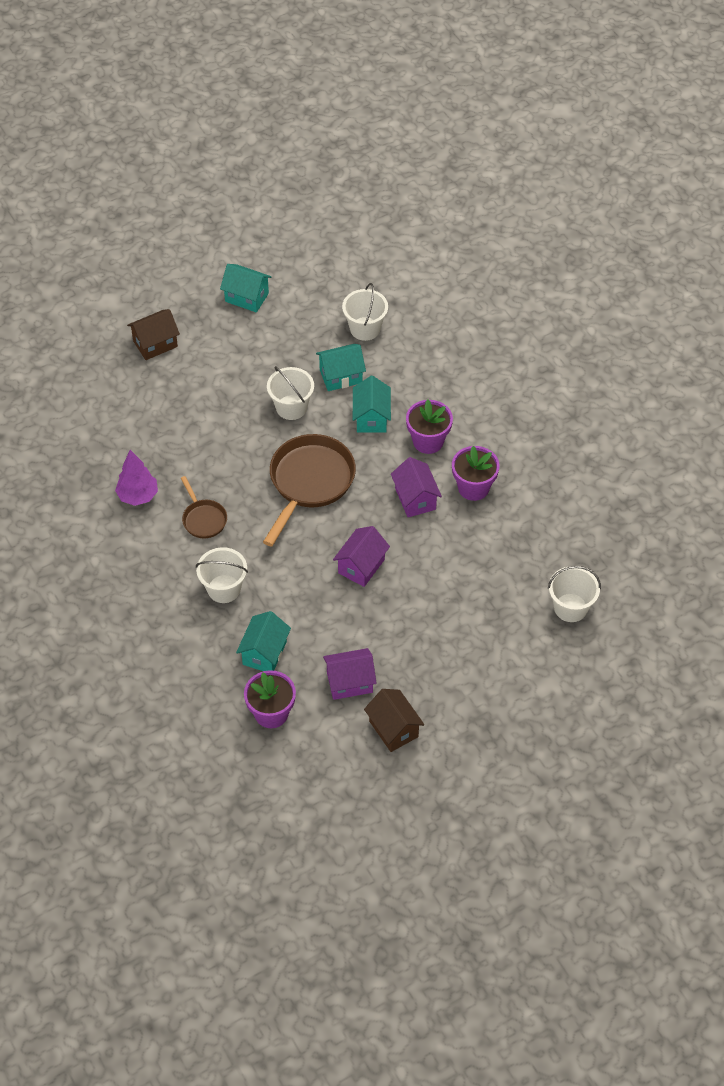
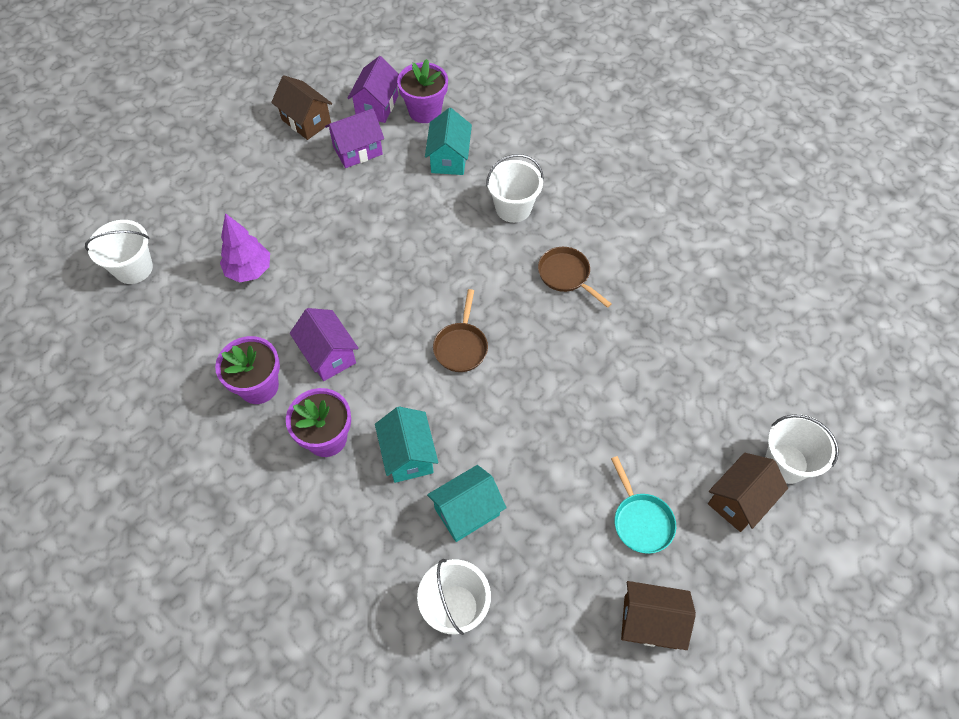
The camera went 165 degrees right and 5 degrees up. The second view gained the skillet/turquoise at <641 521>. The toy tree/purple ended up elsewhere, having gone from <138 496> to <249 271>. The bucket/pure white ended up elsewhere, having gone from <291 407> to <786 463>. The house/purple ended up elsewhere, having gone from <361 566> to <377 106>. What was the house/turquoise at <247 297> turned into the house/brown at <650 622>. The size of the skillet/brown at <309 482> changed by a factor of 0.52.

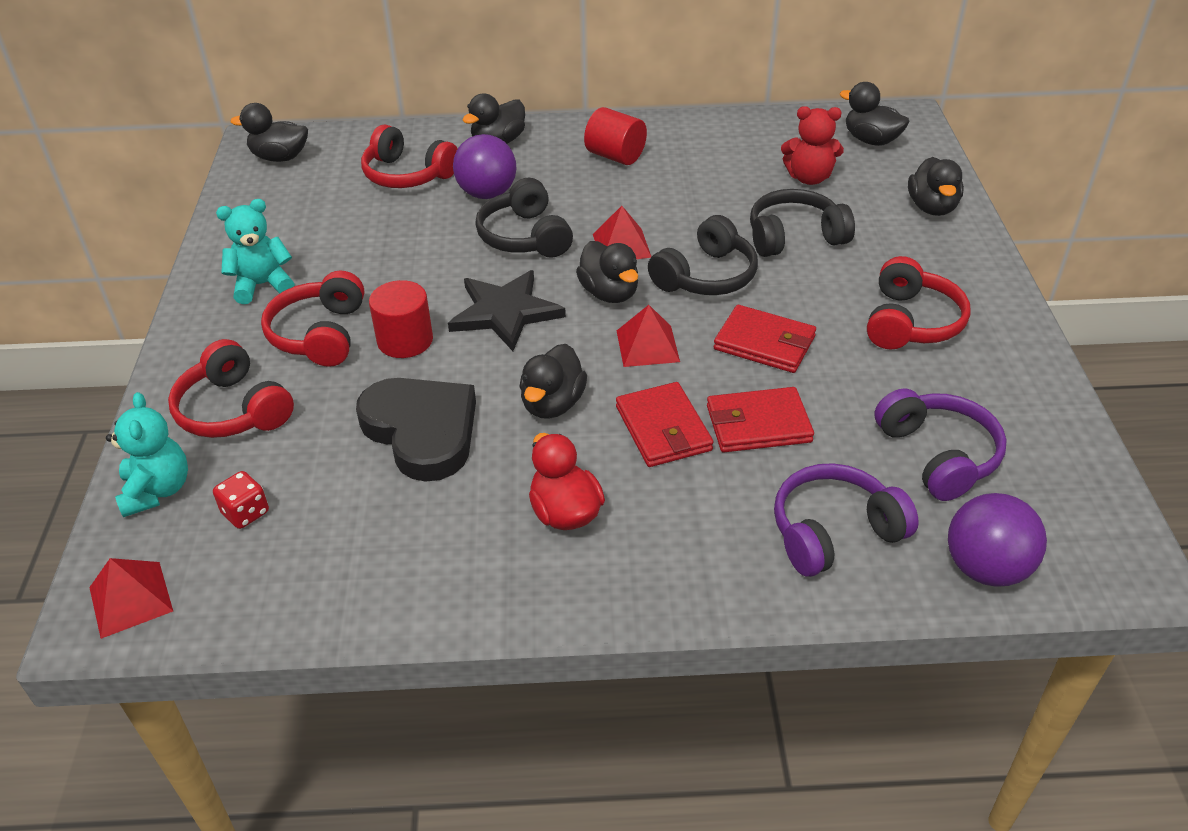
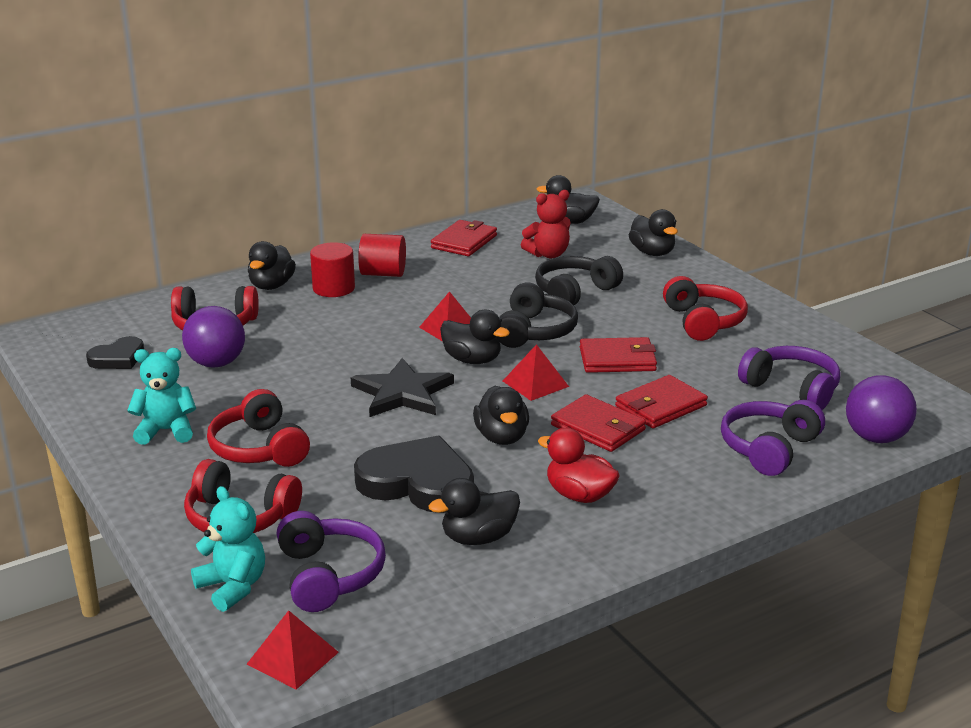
The camera went 30 degrees left and 15 degrees down. The second view lost the headset/black at <525 236>. The second view gained the heart/black at <118 358>. The second view gained the wallet/scarlet at <464 242>. The toy duck/black ended up elsewhere, having gone from <280 157> to <478 538>. The cylinder shape/scarlet ended up elsewhere, having gone from <405 340> to <333 288>. The sphere/purple ended up elsewhere, having gone from <487 194> to <216 363>. Where the die/scarlet stood at <245 513>, the headset/purple came to stand at <328 575>. The stuffed bear/turquoise at <262 285> ended up facing another way, 45 degrees clockwise from before.

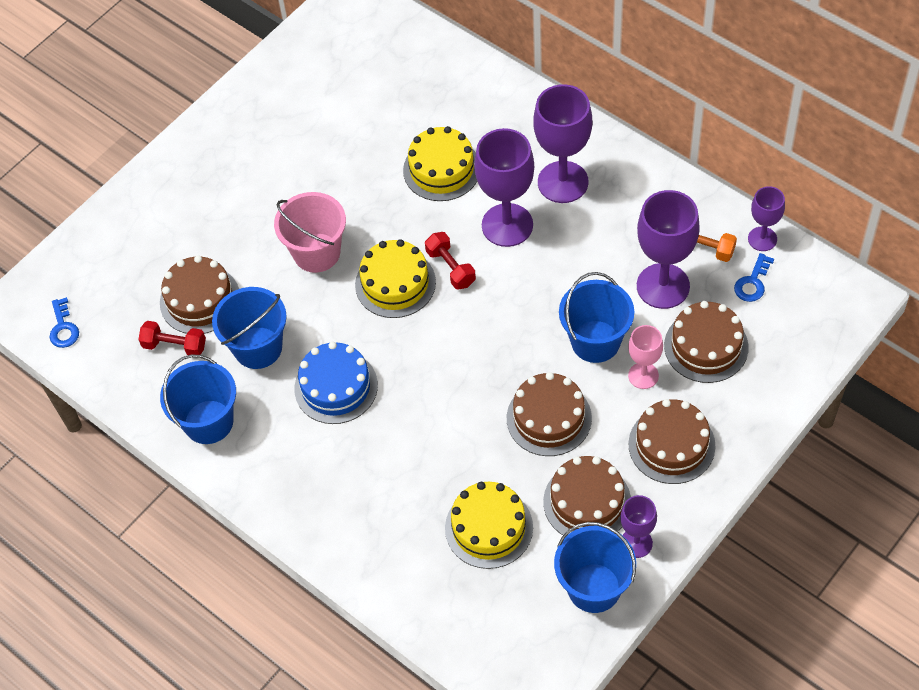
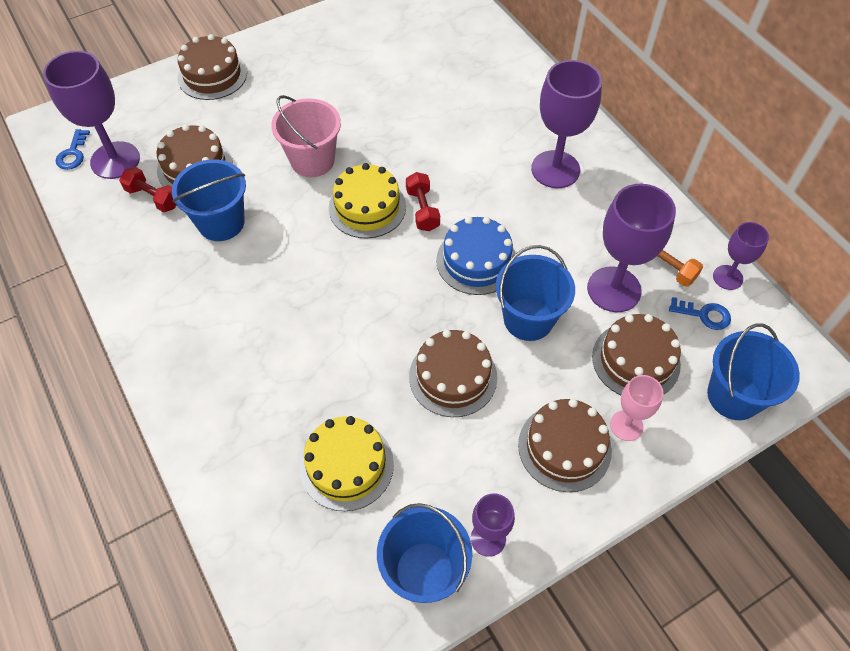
The camera went 15 degrees right and 0 degrees up. The second view lost the layer cake/golden at <441 169>. The bucket/royal blue ended up elsewhere, having gone from <208 422> to <734 396>. The layer cake/royal blue ended up elsewhere, having gone from <336 387> to <476 261>. The wine glass/purple ended up elsewhere, having gone from <507 225> to <115 160>. The layer cake/brown ended up elsewhere, having gone from <587 502> to <212 75>. The wine glass/rose-pink ended up elsewhere, having gone from <643 375> to <626 425>. The door key/royal blue at <752 282> ended up facing another way, 120 degrees counterclockwise from before.

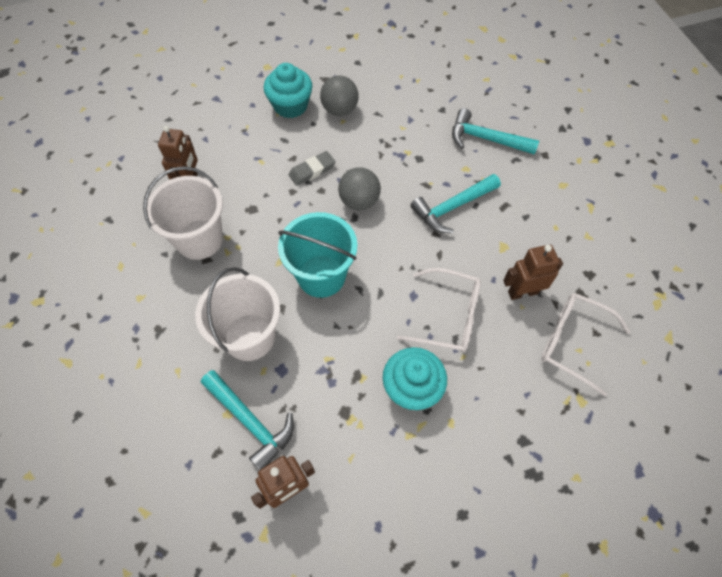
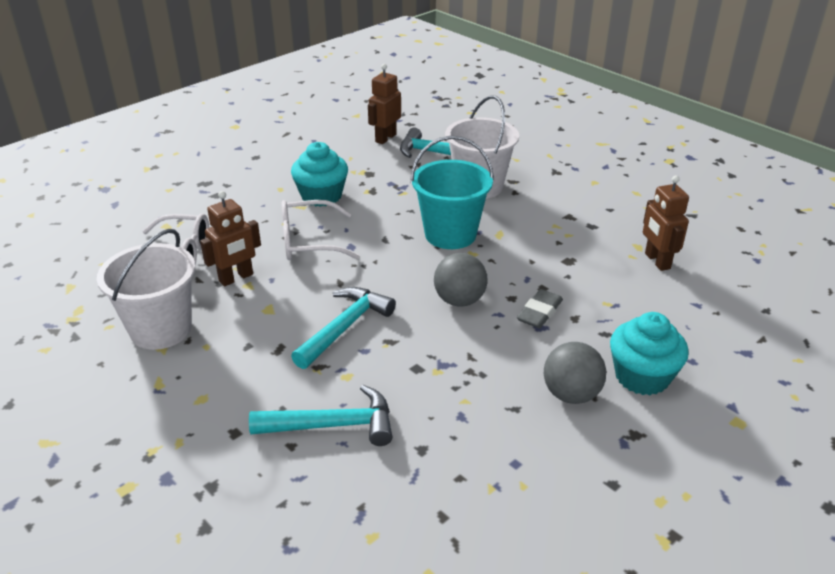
The camera went 155 degrees right and 25 degrees down. The bucket/pure white ended up elsewhere, having gone from <199 239> to <161 329>.

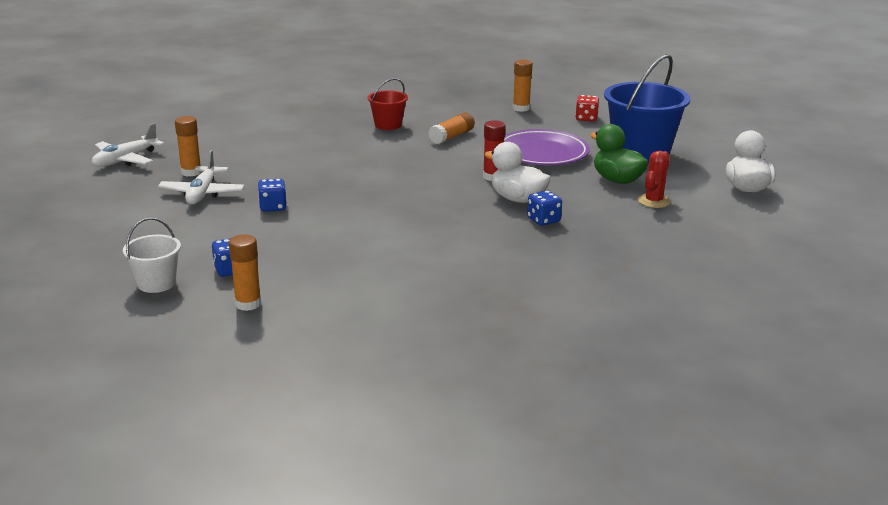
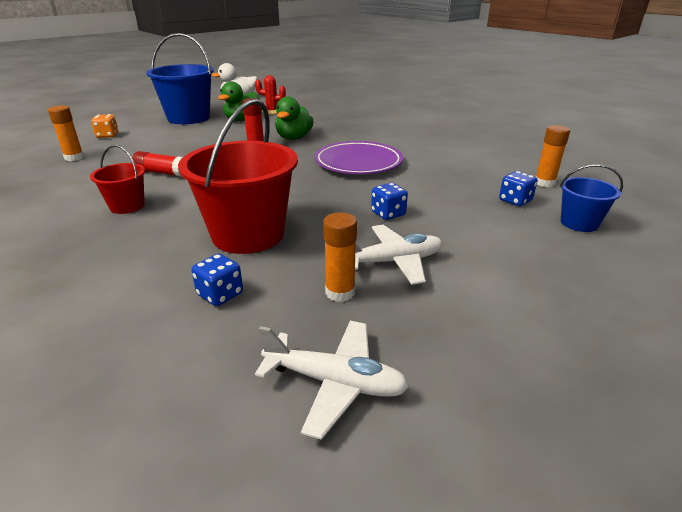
The camera went 110 degrees left and 5 degrees up. The second view gained the bucket/scarlet at <248 235>. The dinner plate/purple ended up elsewhere, having gone from <542 153> to <358 163>. The die/royal blue ended up elsewhere, having gone from <543 220> to <220 294>. What was the bucket/pure white at <156 283> turned into the bucket/royal blue at <579 223>. What was the glue stick/bright orange at <452 136> turned into the glue stick/scarlet at <162 173>. What was the toy duck/pure white at <517 199> turned into the toy duck/green at <294 138>. What was the die/scarlet at <586 118> turned into the die/bright orange at <107 135>.

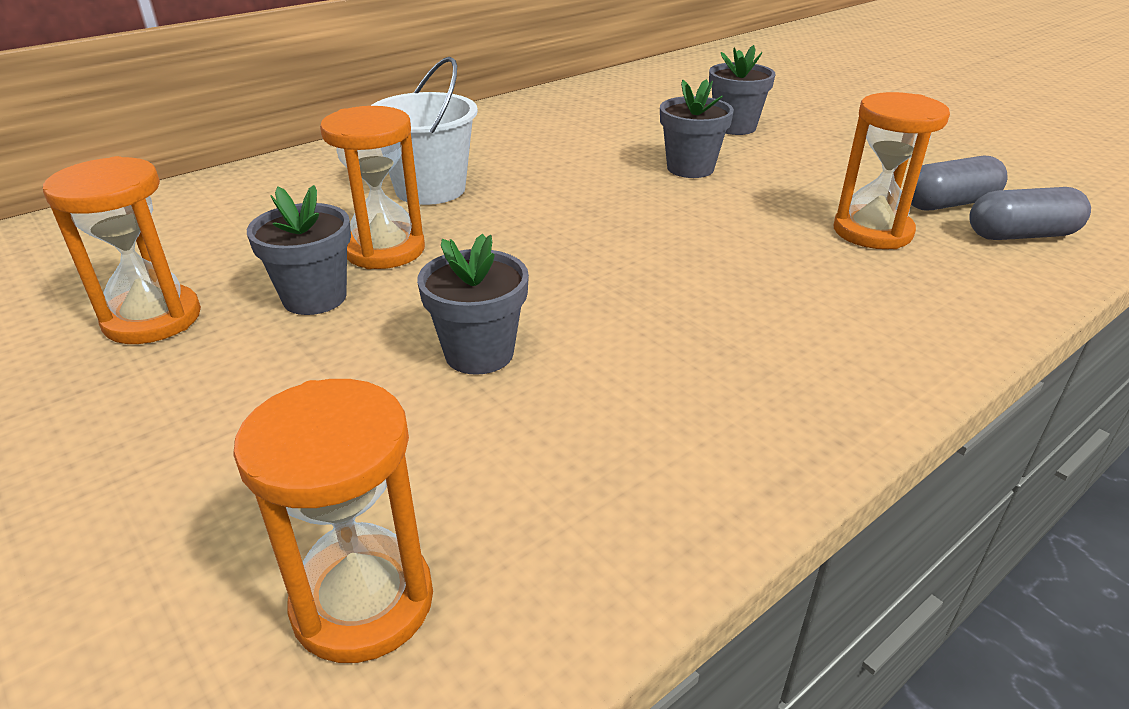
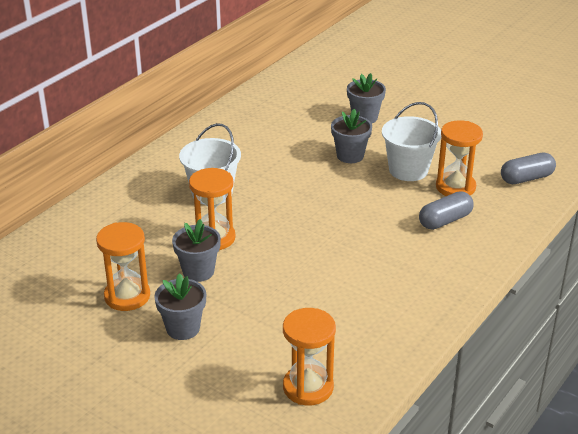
The camera went 15 degrees left and 0 degrees up. The second view gained the bucket/pure white at <408 170>. The potted plant/ash-grey ended up elsewhere, having gone from <479 353> to <183 328>. The pill/ash-grey ended up elsewhere, having gone from <949 204> to <445 221>.

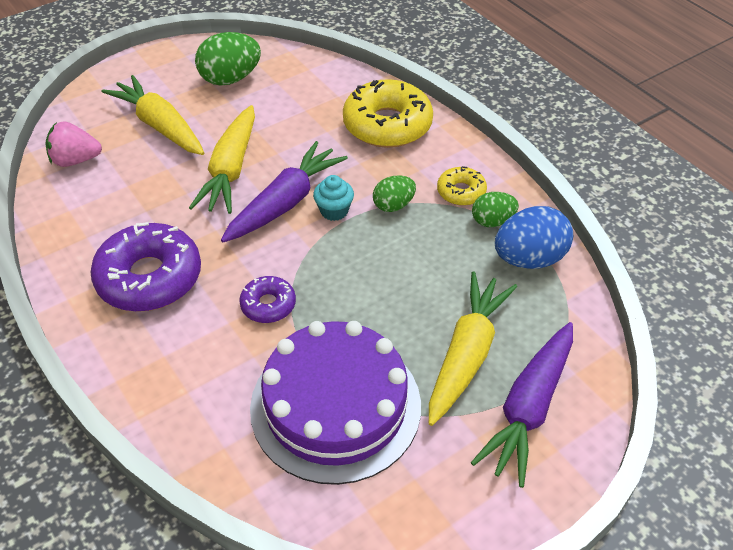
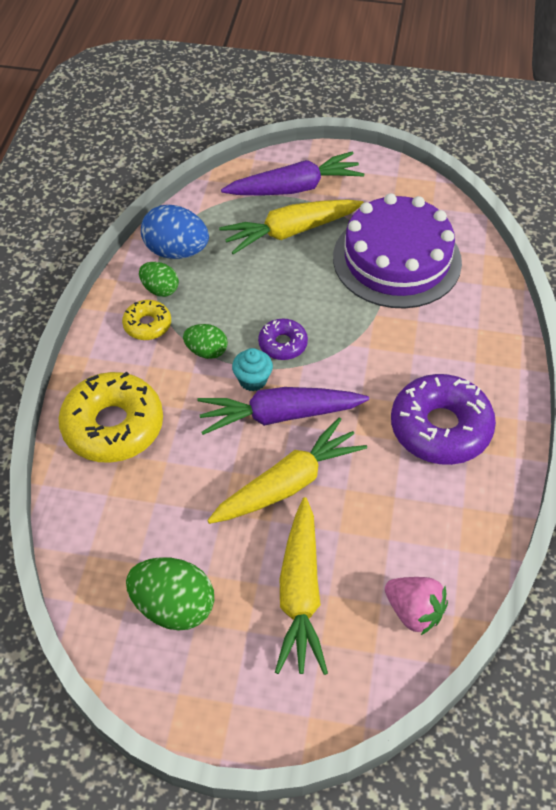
The camera went 135 degrees left and 5 degrees up. The donut/purple ended up elsewhere, having gone from <268 305> to <283 344>.

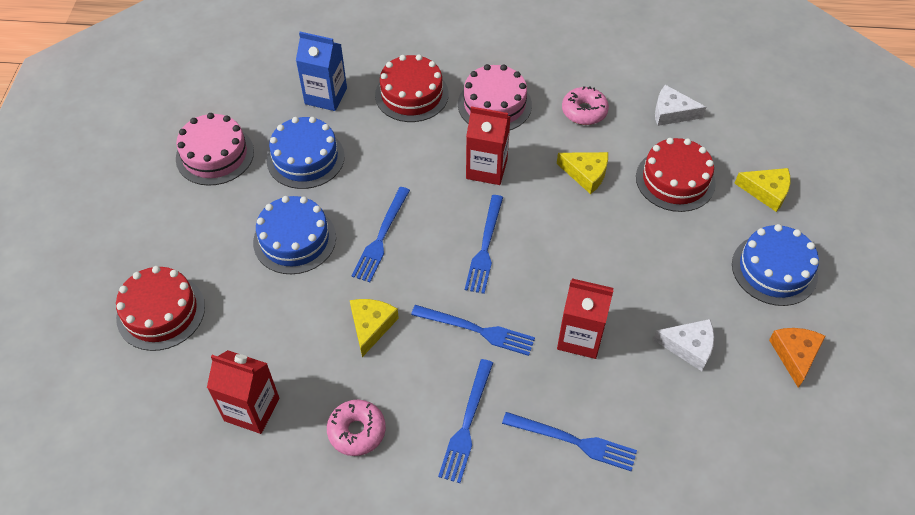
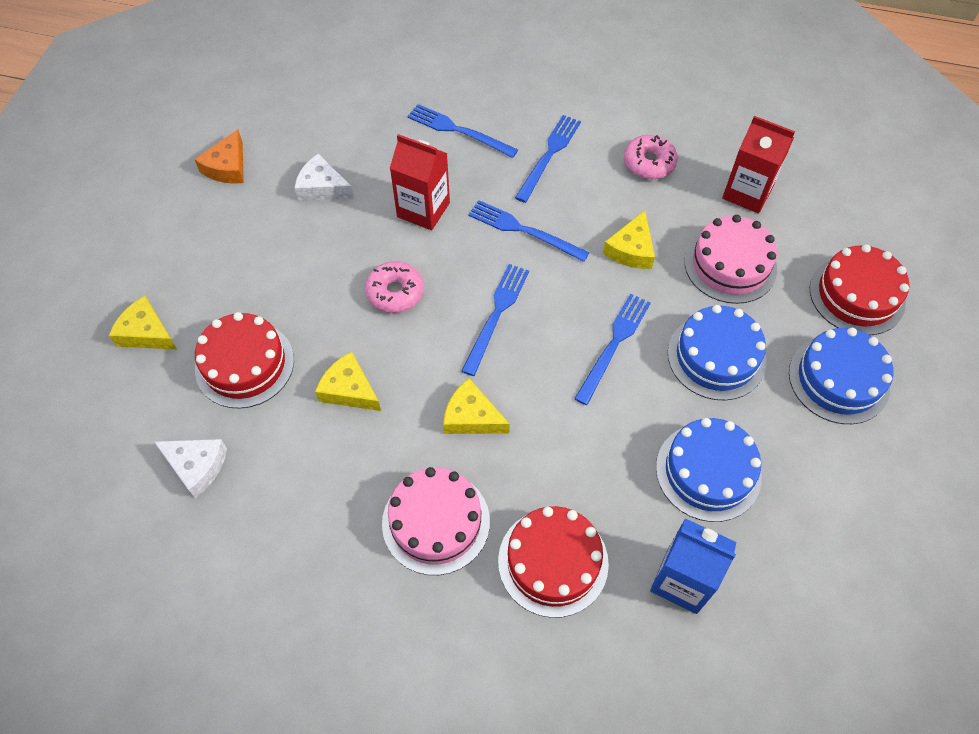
The camera went 170 degrees left and 5 degrees up. The layer cake/rose-pink ended up elsewhere, having gone from <215 155> to <730 265>. The donut/rose-pink ended up elsewhere, having gone from <584 111> to <395 292>. The layer cake/royal blue ended up elsewhere, having gone from <774 269> to <838 379>. Where the juice carton/scarlet stood at <486 169>, the piece of cheese/golden came to stand at <471 417>.

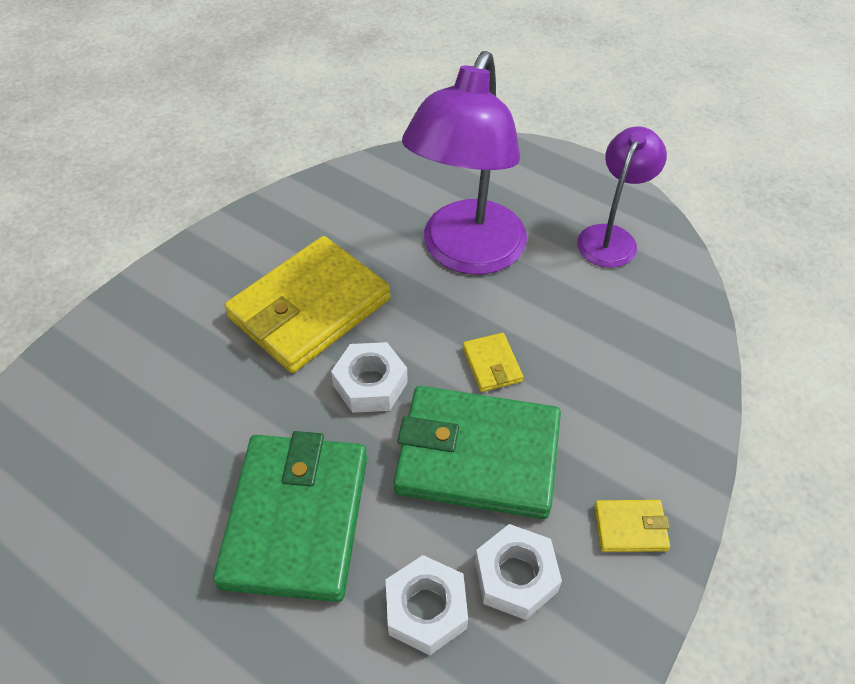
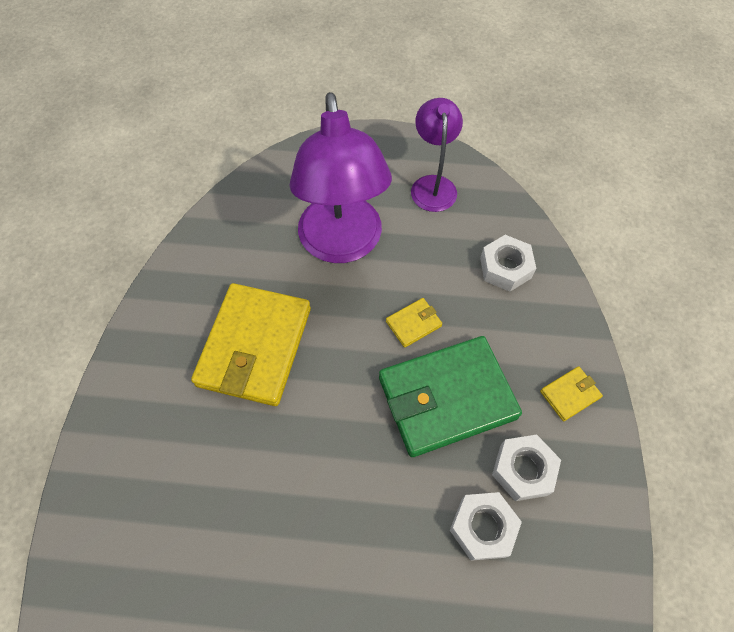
The camera went 30 degrees left and 10 degrees up. The second view lost the wallet/green at <296 519>. The nut/pure white ended up elsewhere, having gone from <370 384> to <505 268>. The wallet/golden at <492 364> ended up facing another way, 75 degrees counterclockwise from before.

